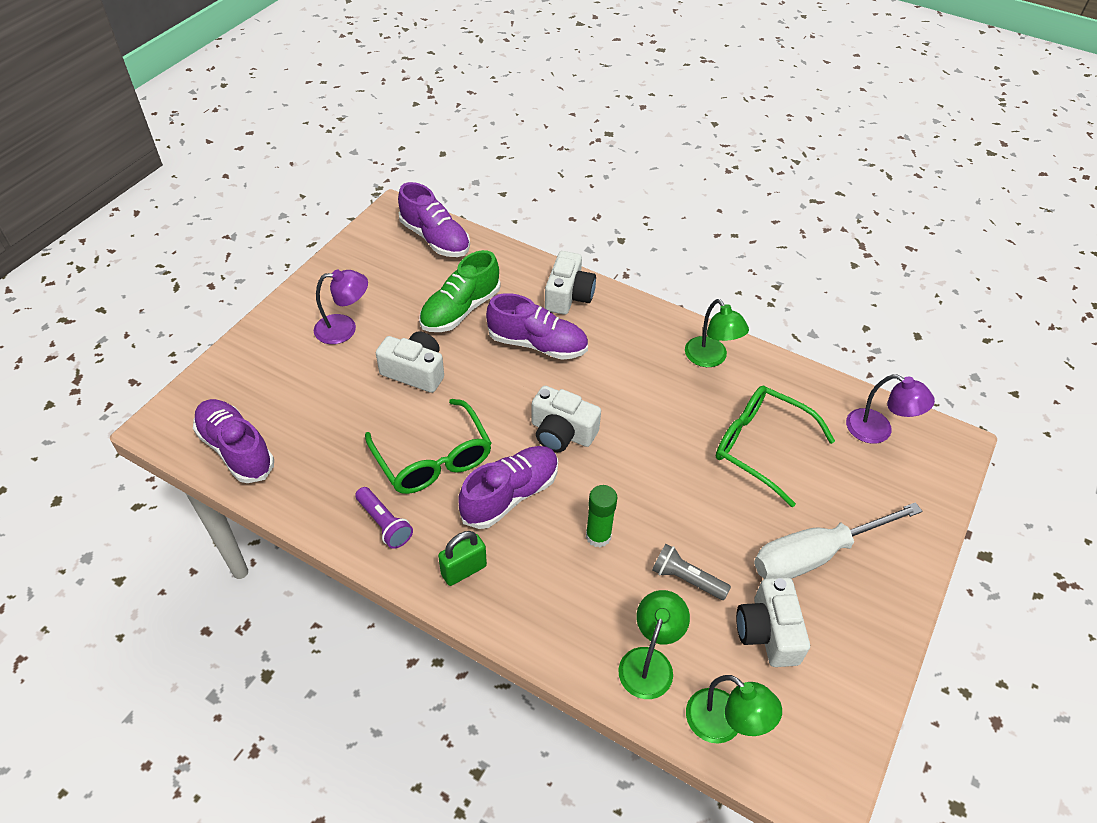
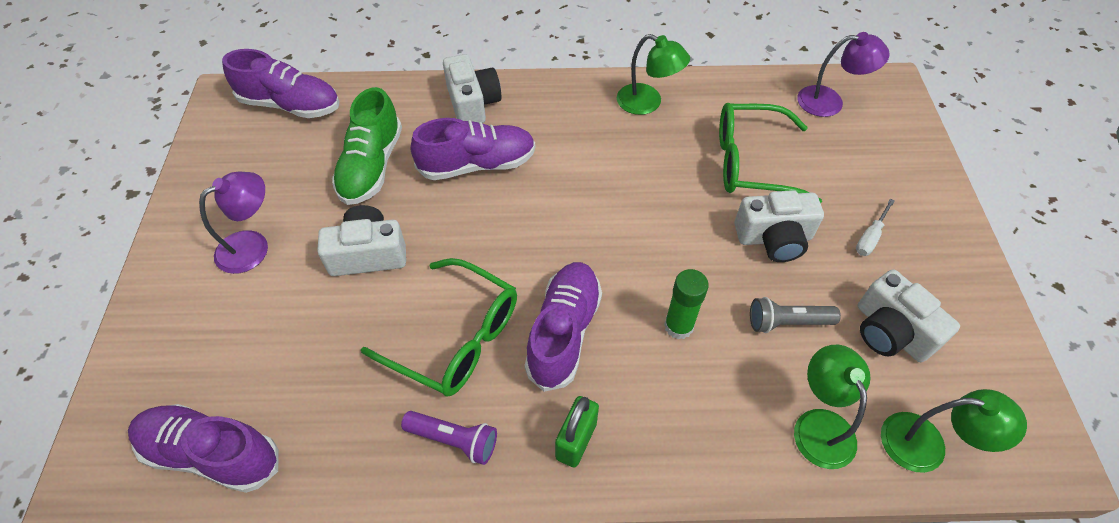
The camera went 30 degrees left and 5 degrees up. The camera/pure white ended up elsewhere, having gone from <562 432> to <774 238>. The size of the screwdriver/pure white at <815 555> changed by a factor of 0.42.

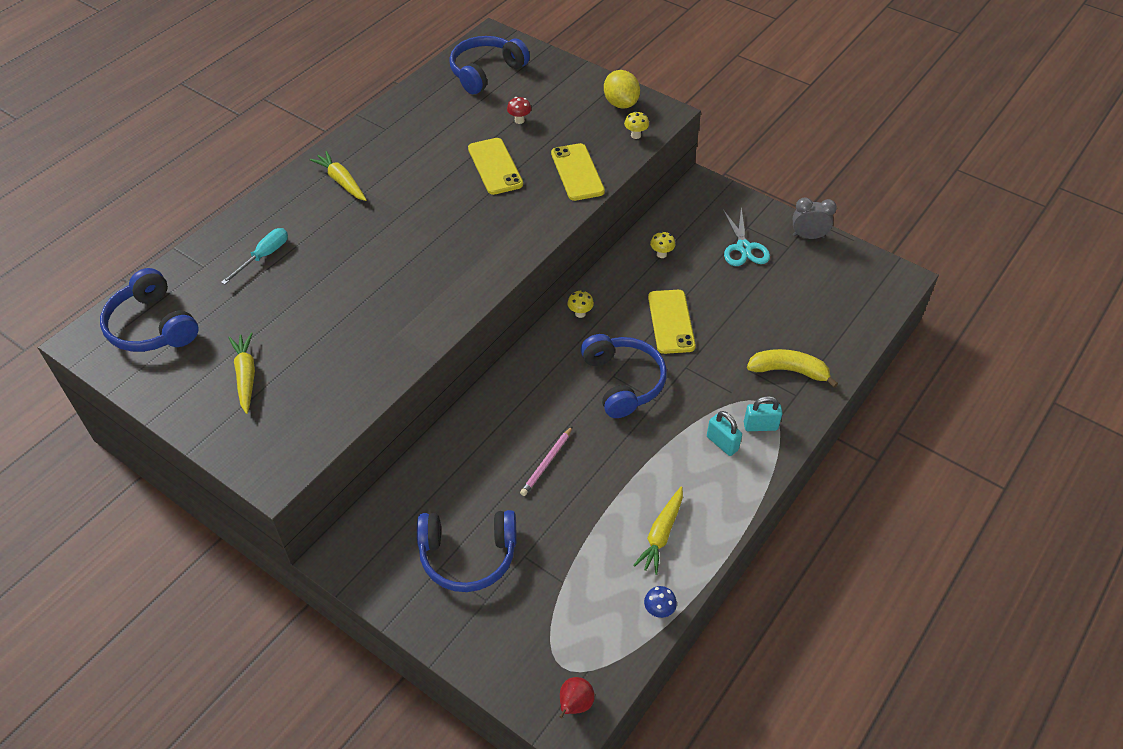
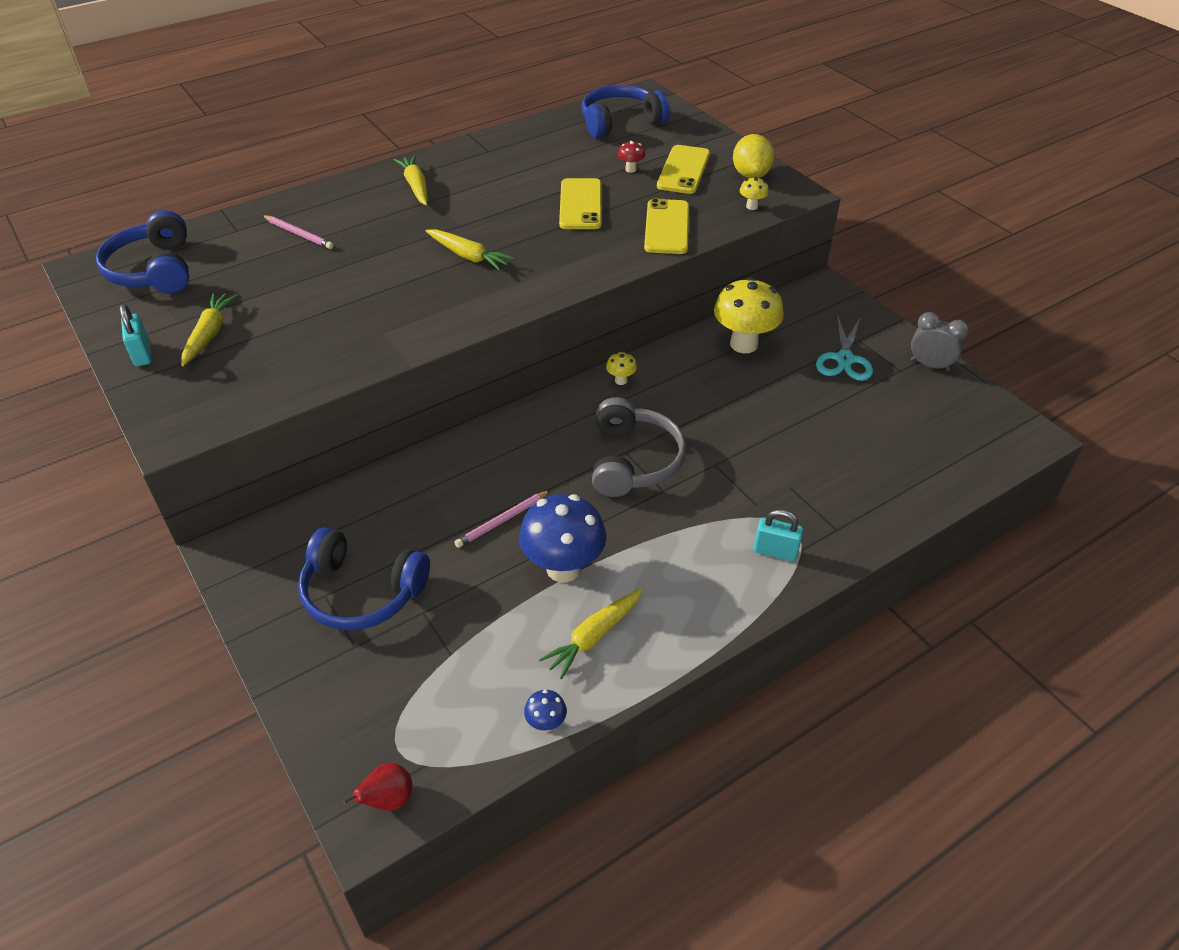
The camera went 20 degrees right and 5 degrees down. The second view lost the banana fruit/golden at <788 371>. The second view gained the toy carrot/golden at <468 256>. The second view gained the toadstool/royal blue at <563 568>. The smartphone/golden ended up elsewhere, having gone from <671 322> to <683 170>. The small lock/turquoise ended up elsewhere, having gone from <722 443> to <142 354>. Where the screwdriver/turquoise stood at <264 256>, the wooden pencil/rose-pink came to stand at <298 234>. What was the headset/royal blue at <623 382> turned into the headset/ash-grey at <633 461>. The size of the toadstool/golden at <661 254> changed by a factor of 2.29.

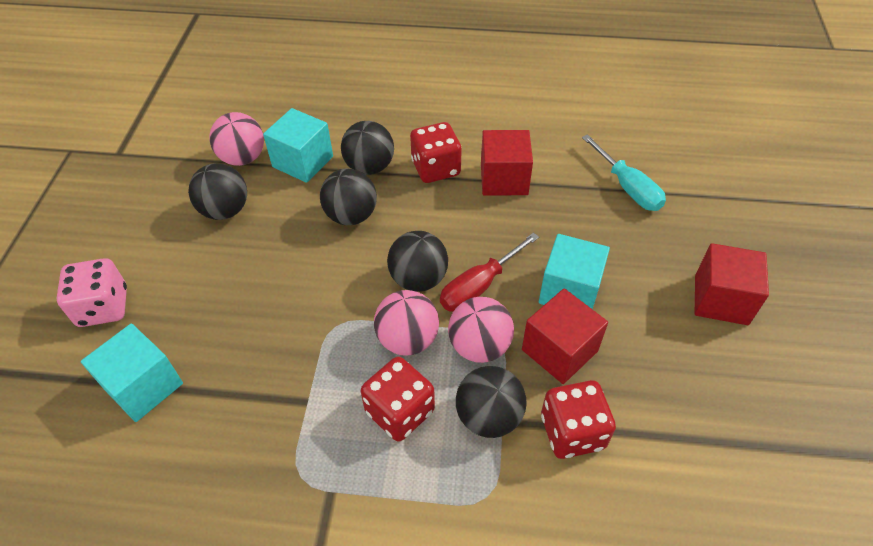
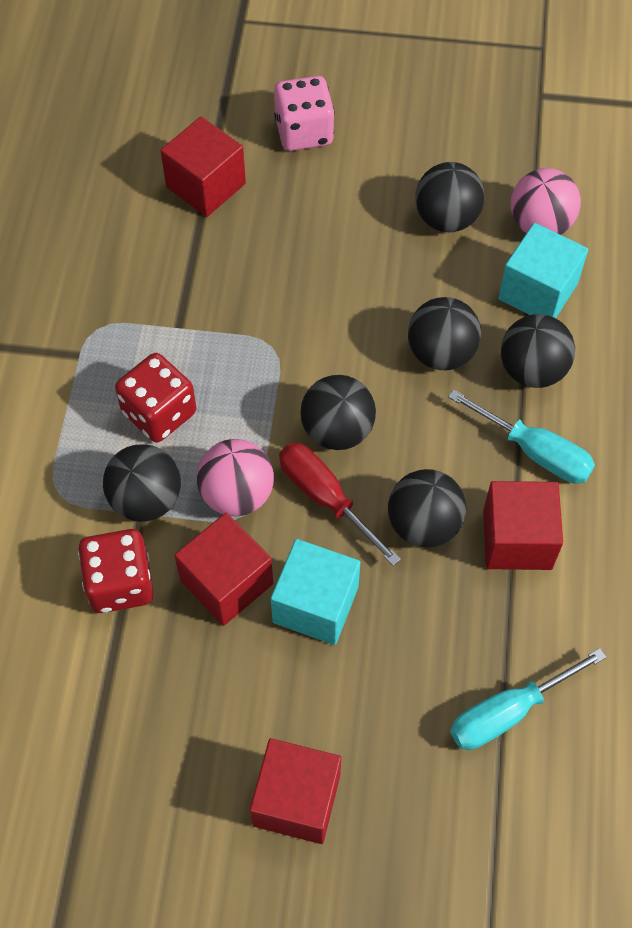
The camera went 90 degrees right and 10 degrees up. The second view lost the sphere/rose-pink at <407 339>. The second view gained the sphere/black at <424 524>. Where the die/scarlet stood at <435 168>, the screwdriver/turquoise came to stand at <534 451>. What was the cube/turquoise at <143 386> turned into the cube/scarlet at <206 185>.

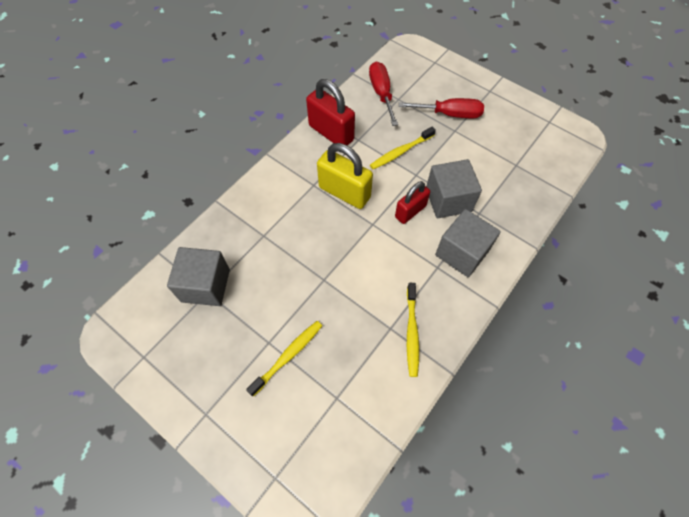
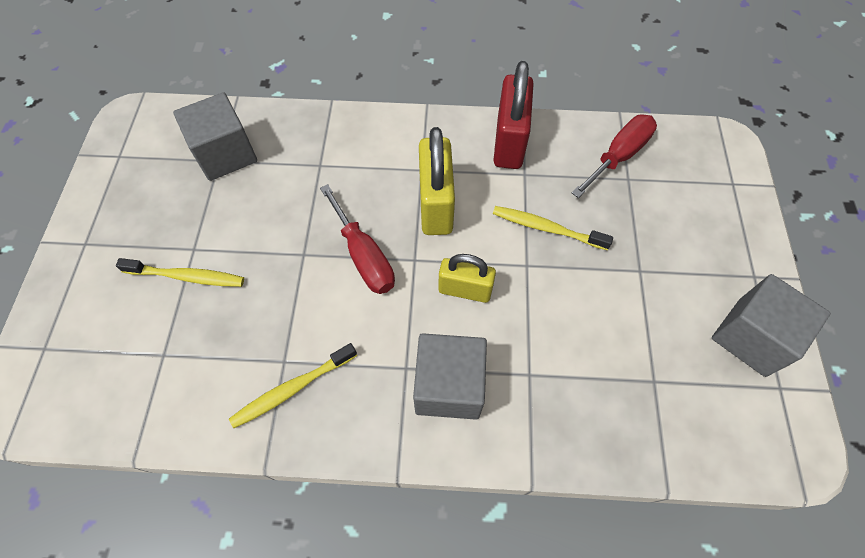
The camera went 55 degrees right and 0 degrees up. The screwdriver/scarlet ended up elsewhere, having gone from <450 114> to <364 256>. The cube/ash-grey ended up elsewhere, having gone from <448 200> to <751 337>. What was the small lock/scarlet at <410 211> turned into the small lock/golden at <465 290>.

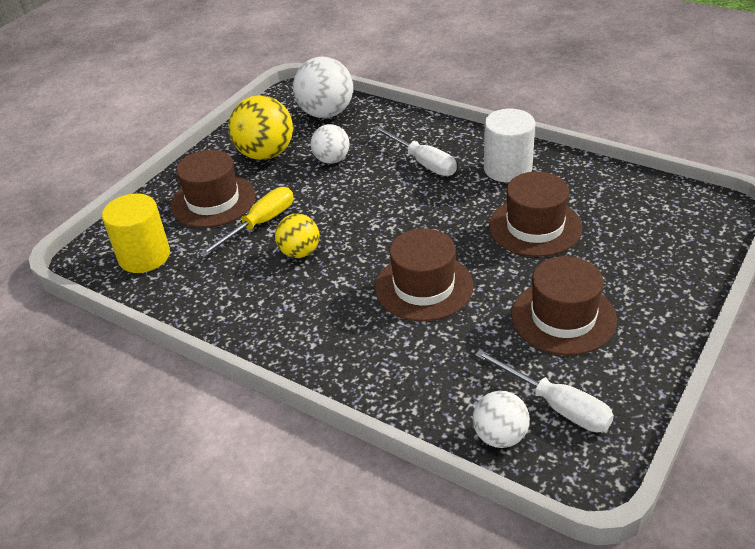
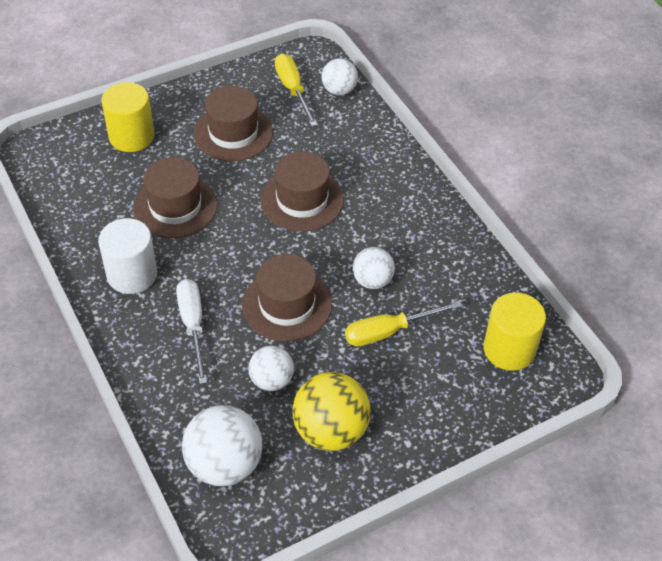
The camera went 155 degrees left and 10 degrees up. The second view gained the cylinder shape/golden at <131 136>. The tall hat/brown ended up elsewhere, having gone from <213 201> to <287 305>. What was the sphere/golden at <300 252> turned into the sphere/pure white at <372 281>. What was the screwdriver/pure white at <556 405> turned into the screwdriver/golden at <293 90>.

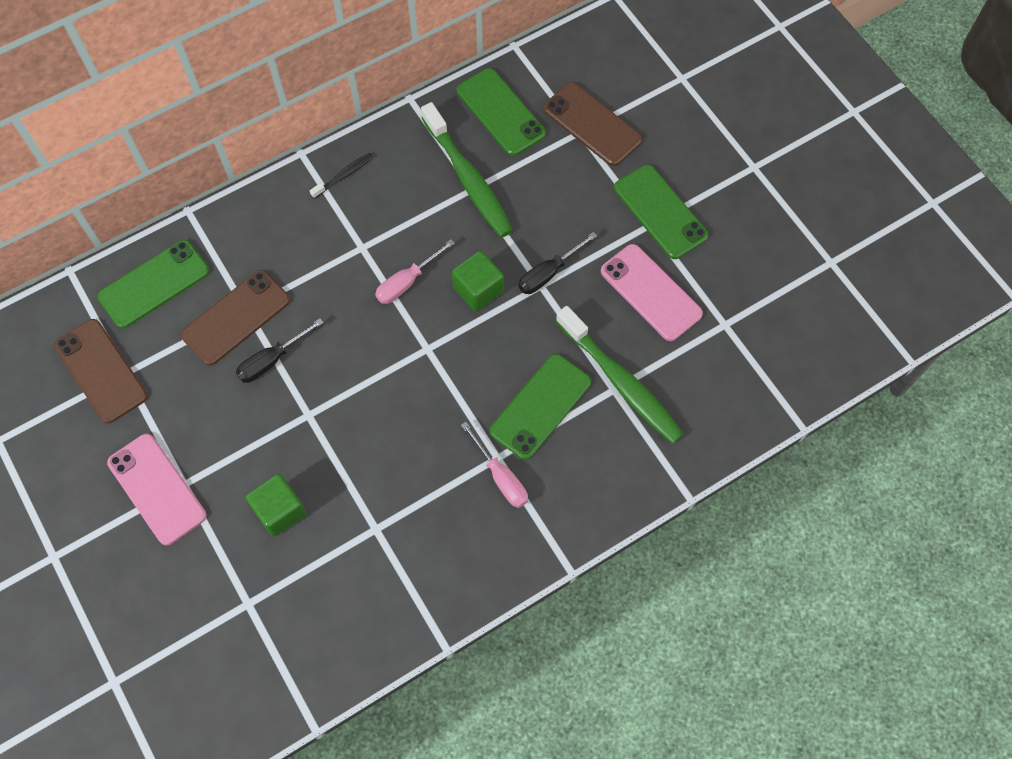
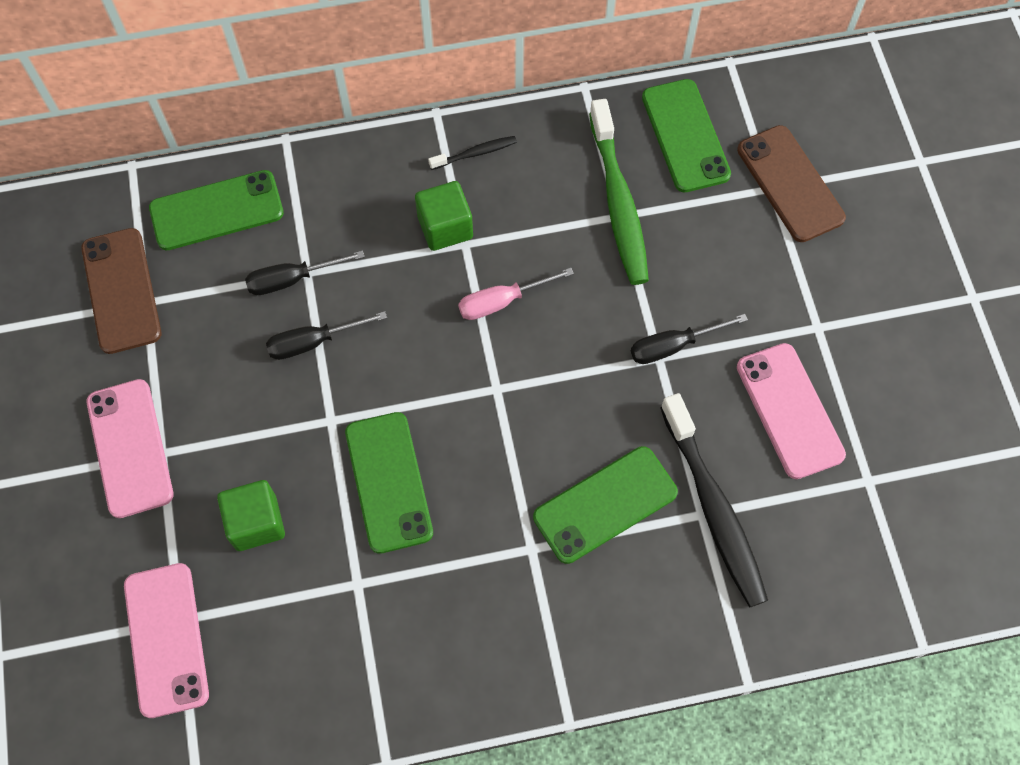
The camera went 20 degrees right and 0 degrees up. The second view lost the screwdriver/rose-pink at <500 477>. The second view gained the smartphone/rose-pink at <166 639>. The cube/green ended up elsewhere, having gone from <478 290> to <445 227>. The smartphone/green ended up elsewhere, having gone from <660 212> to <388 482>. Where the smartphone/brown stood at <236 318>, the screwdriver/black came to stand at <292 279>. What was the dental brush/green at <621 382> turned into the dental brush/black at <713 509>.

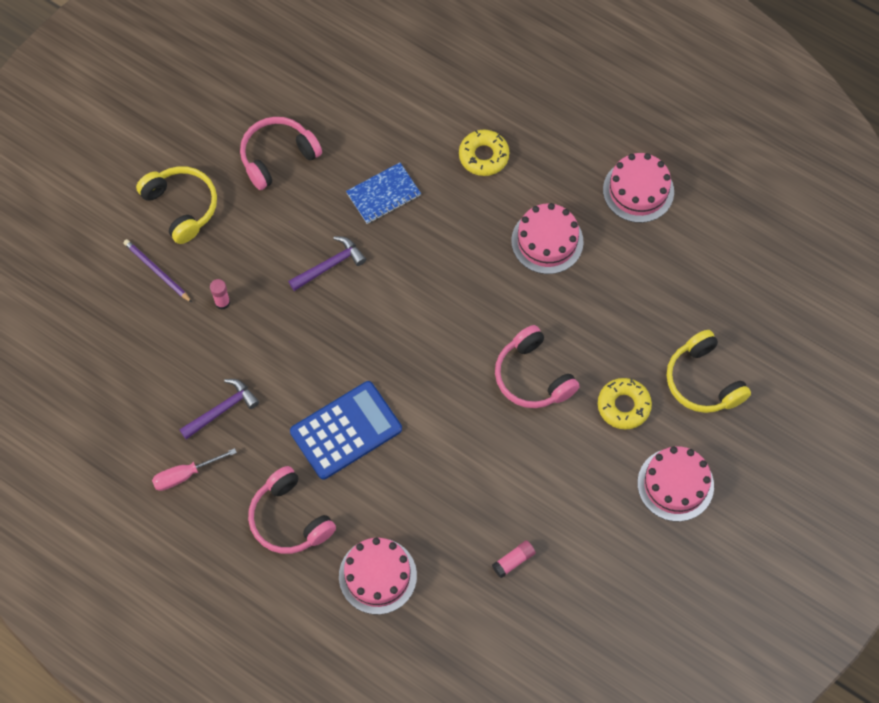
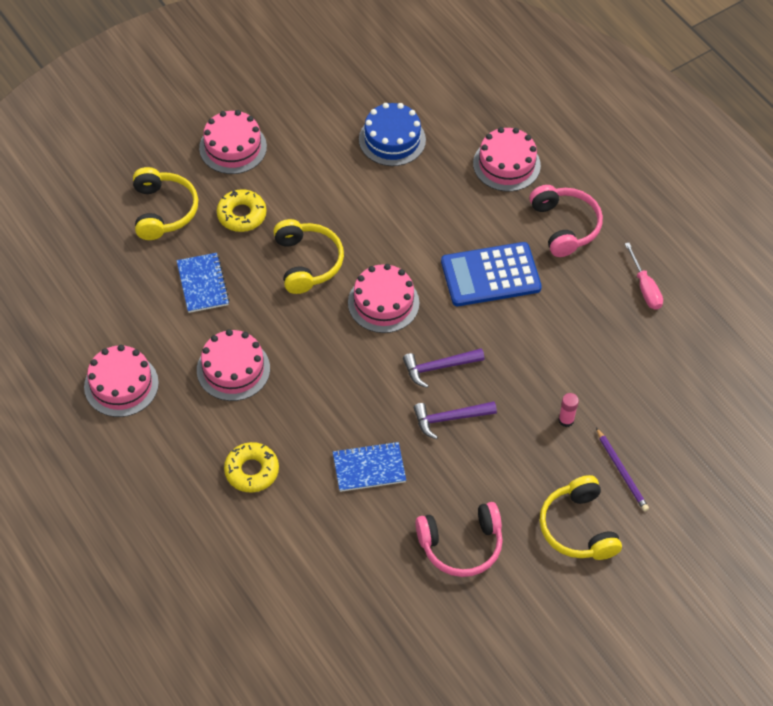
The camera went 160 degrees left and 10 degrees down. The second view gained the notepad/royal blue at <202 284>. The second view gained the layer cake/rose-pink at <383 303>. The carpenter's hammer/purple ended up elsewhere, having gone from <222 410> to <439 367>. Where the glue stick/rose-pink stood at <513 561>, the layer cake/royal blue came to stand at <392 139>. What was the headset/rose-pink at <532 376> turned into the headset/golden at <307 262>. The screwdriver/rose-pink at <185 475> ended up facing another way, 75 degrees clockwise from before.

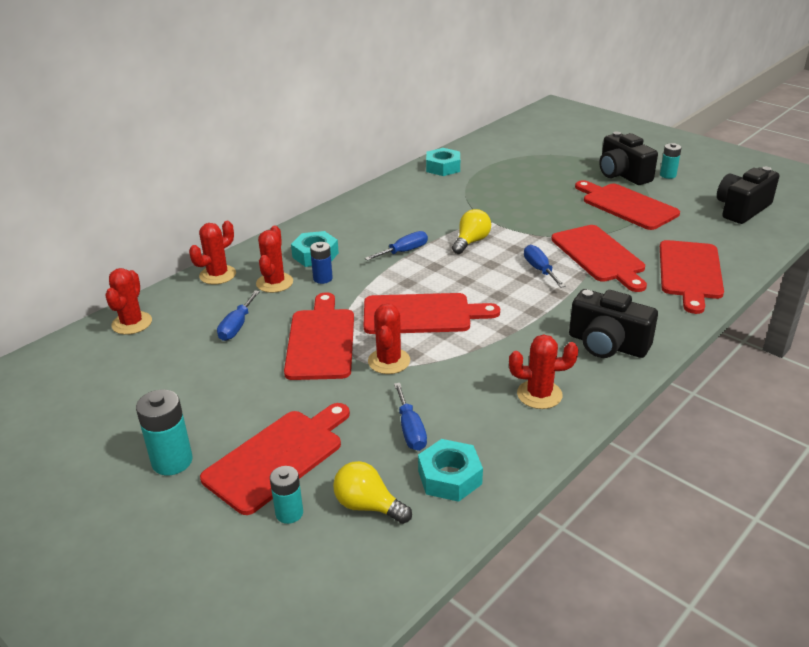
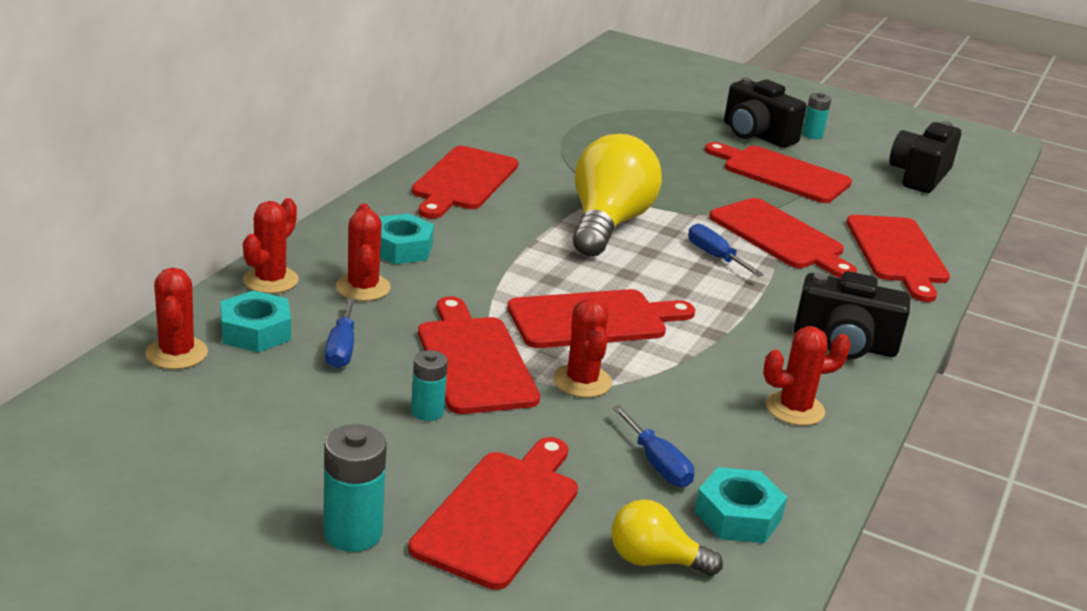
The camera went 20 degrees left and 5 degrees down. The second view lost the power cell/royal blue at <322 278>. The second view lost the screwdriver/royal blue at <404 251>. The second view gained the cutting board/scarlet at <463 181>. The power cell/turquoise ended up elsewhere, having gone from <289 513> to <427 412>. The nut/turquoise ended up elsewhere, having gone from <443 167> to <255 331>. The size of the bulb/golden at <471 242> changed by a factor of 1.97.

